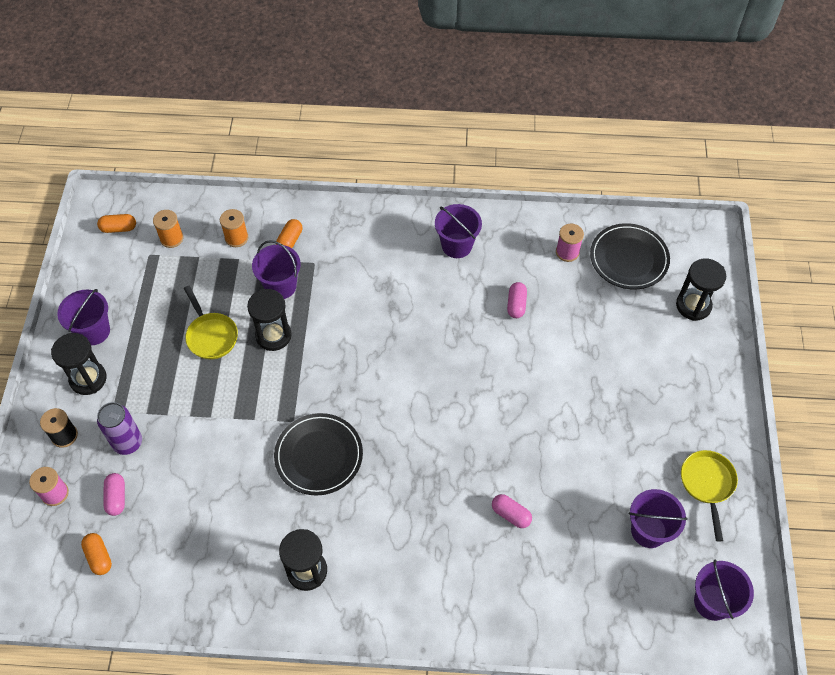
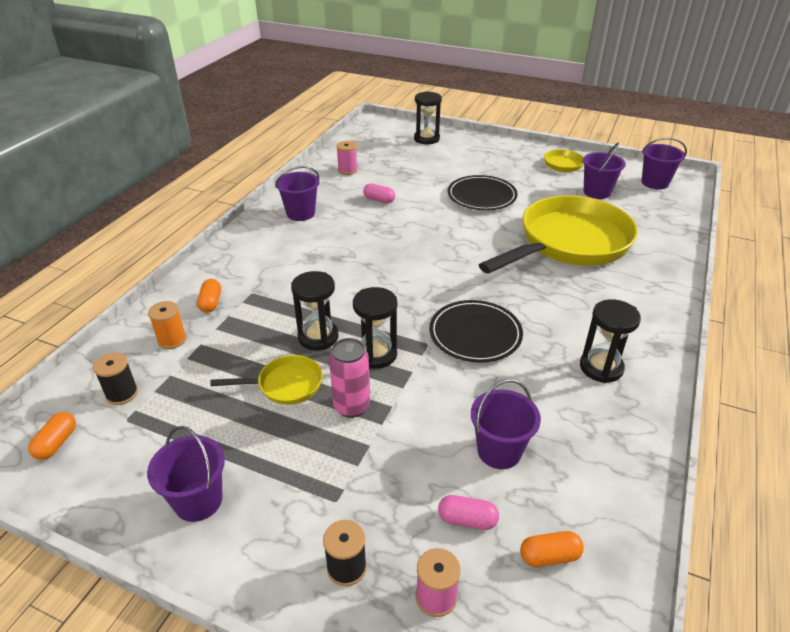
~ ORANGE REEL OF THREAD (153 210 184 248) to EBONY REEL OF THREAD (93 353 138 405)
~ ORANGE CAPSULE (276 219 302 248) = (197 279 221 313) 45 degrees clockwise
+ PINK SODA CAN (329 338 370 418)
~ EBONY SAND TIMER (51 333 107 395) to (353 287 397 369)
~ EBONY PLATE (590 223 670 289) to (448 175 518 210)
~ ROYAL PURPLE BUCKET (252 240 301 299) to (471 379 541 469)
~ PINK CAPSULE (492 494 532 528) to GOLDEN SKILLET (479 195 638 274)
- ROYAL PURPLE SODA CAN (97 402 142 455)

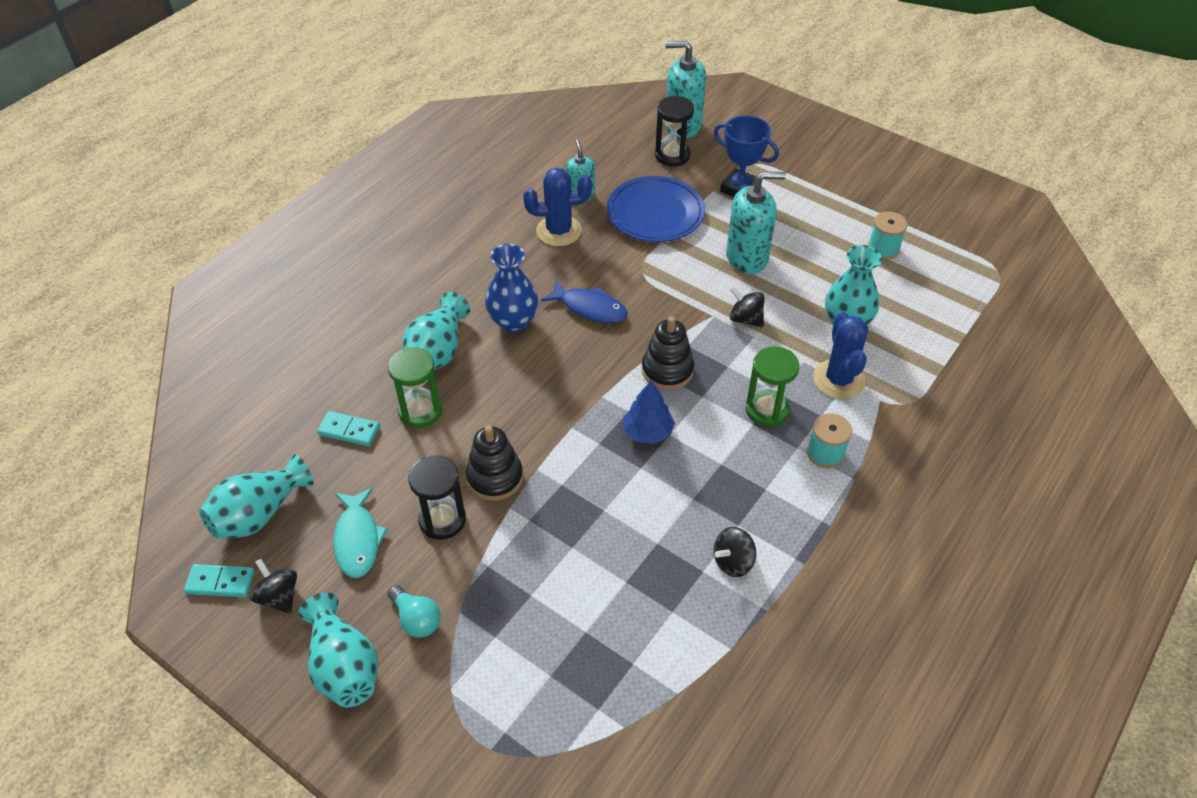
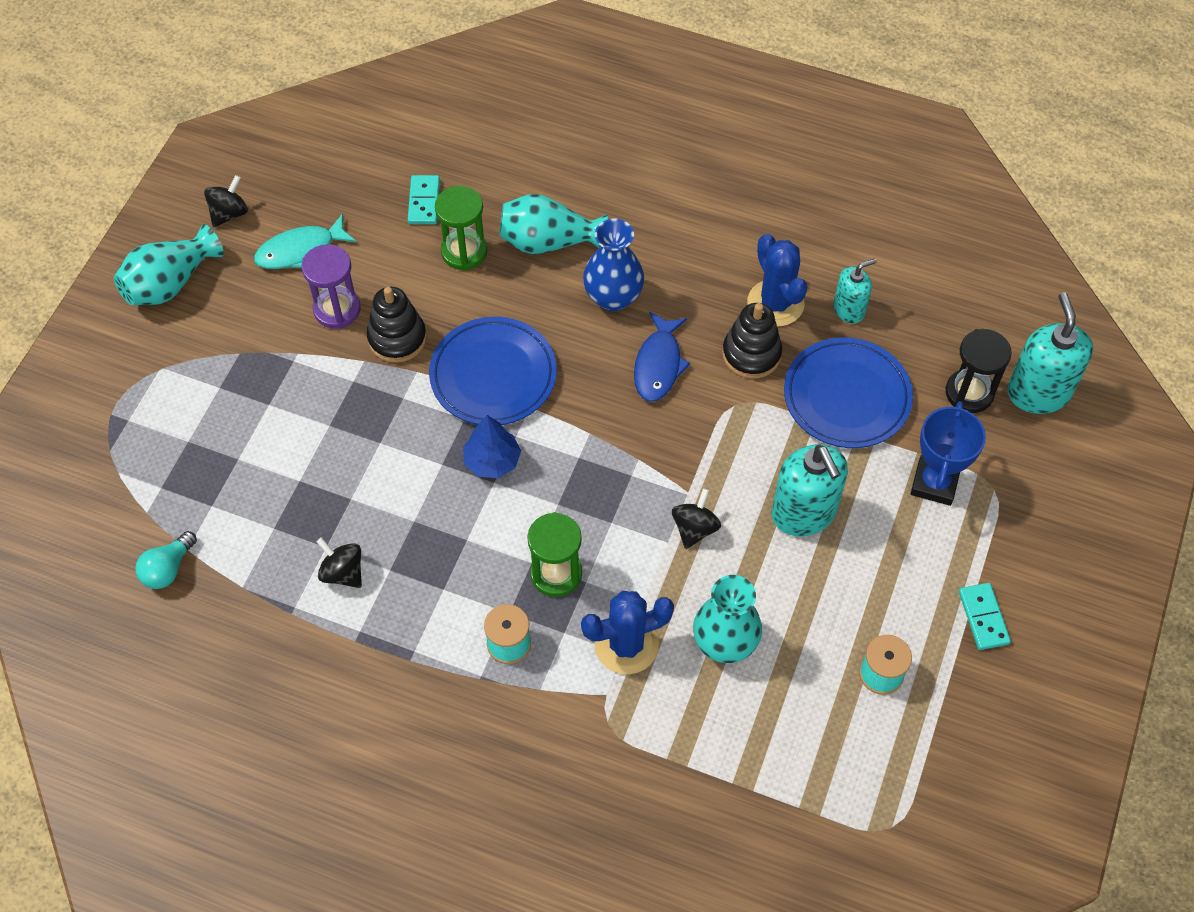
~ AQUA LIGHT BULB (387 585 440 638) to (135 531 197 589)
~ EBONY SAND TIMER (408 455 466 540) to ROYAL PURPLE SAND TIMER (301 244 361 329)
+ COBALT PLATE (429 317 557 425)
~ EBONY RING STACKER (642 316 694 390) to (722 303 782 379)
~ AQUA DOMINO PIECE (184 564 254 597) to (959 583 1011 650)
- AQUA FLOWER VASE (199 454 314 539)

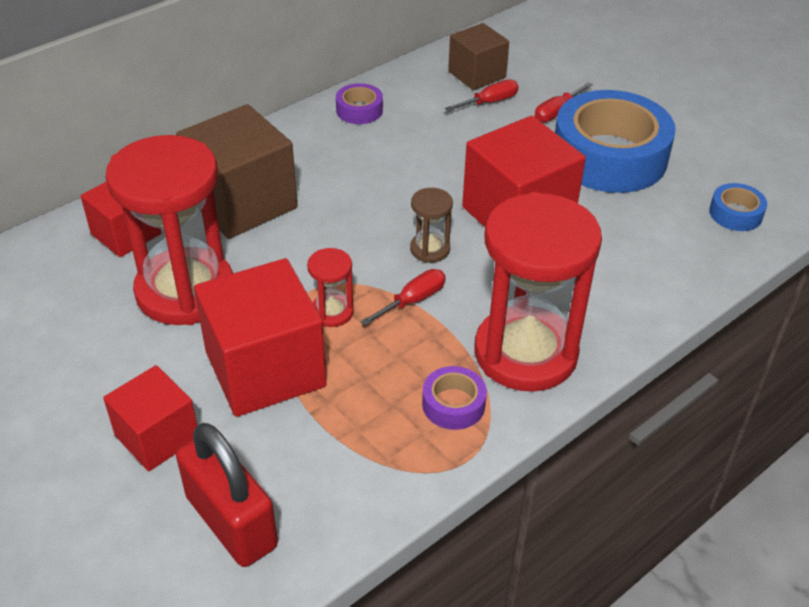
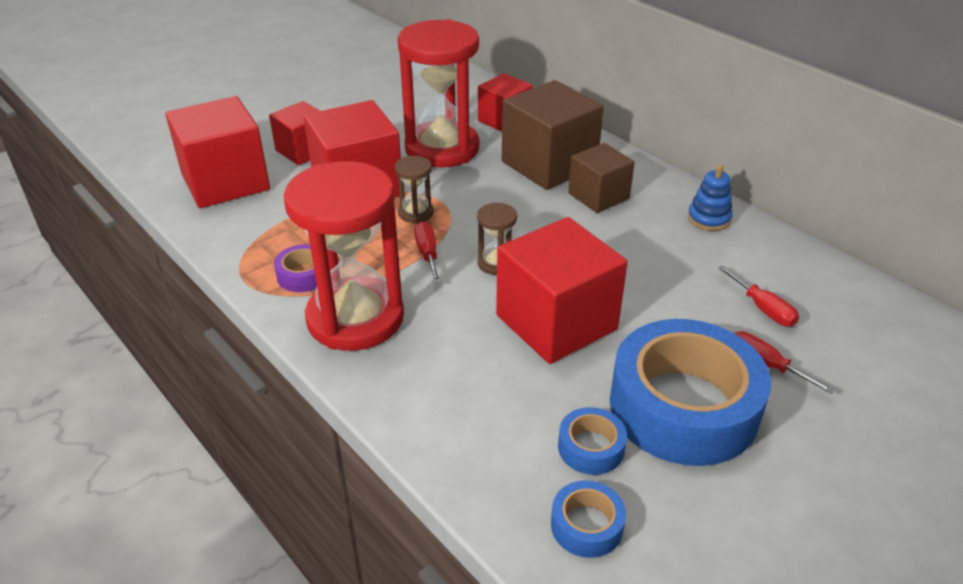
~ RED PADLOCK (176 423 278 567) to RED BLOCK (165 96 270 208)
~ RED SAND TIMER (307 248 354 327) to BROWN SAND TIMER (394 156 434 223)
~ RED SCREWDRIVER (361 269 446 326) = (414 221 441 283) 150 degrees counterclockwise
+ COBALT TAPE (558 407 627 475)
~ BROWN BLOCK (448 23 509 90) to (568 143 635 213)
~ ROYAL PURPLE TAPE (336 83 383 124) to COBALT RING STACKER (688 164 733 231)

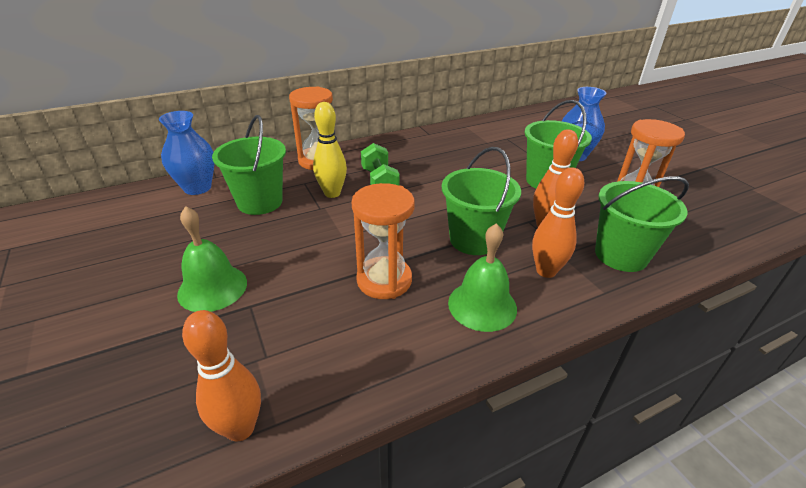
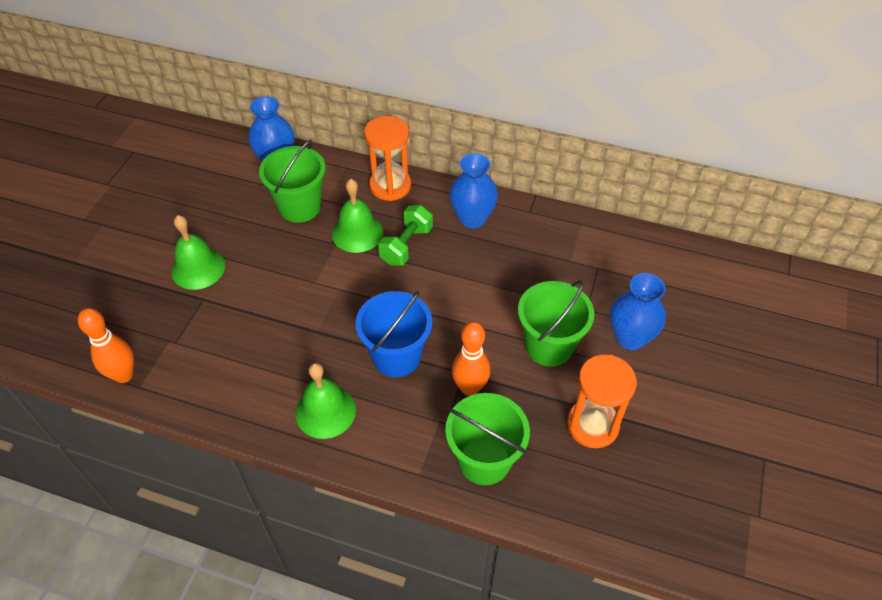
~ GOLDEN TENPIN (313 102 347 198) to LEAF-GREEN SCHOOL BELL (332 179 383 253)
~ LEAF-GREEN BUCKET (442 147 521 255) to COBALT BUCKET (355 291 432 377)
+ COBALT FLOWER VASE (449 153 498 228)
- ORANGE SAND TIMER (351 183 415 299)
- ORANGE TENPIN (532 167 584 278)

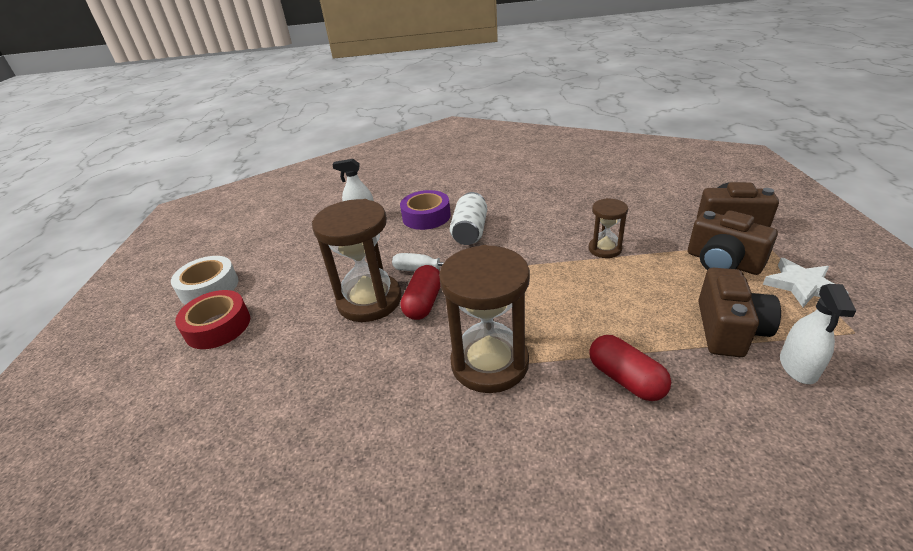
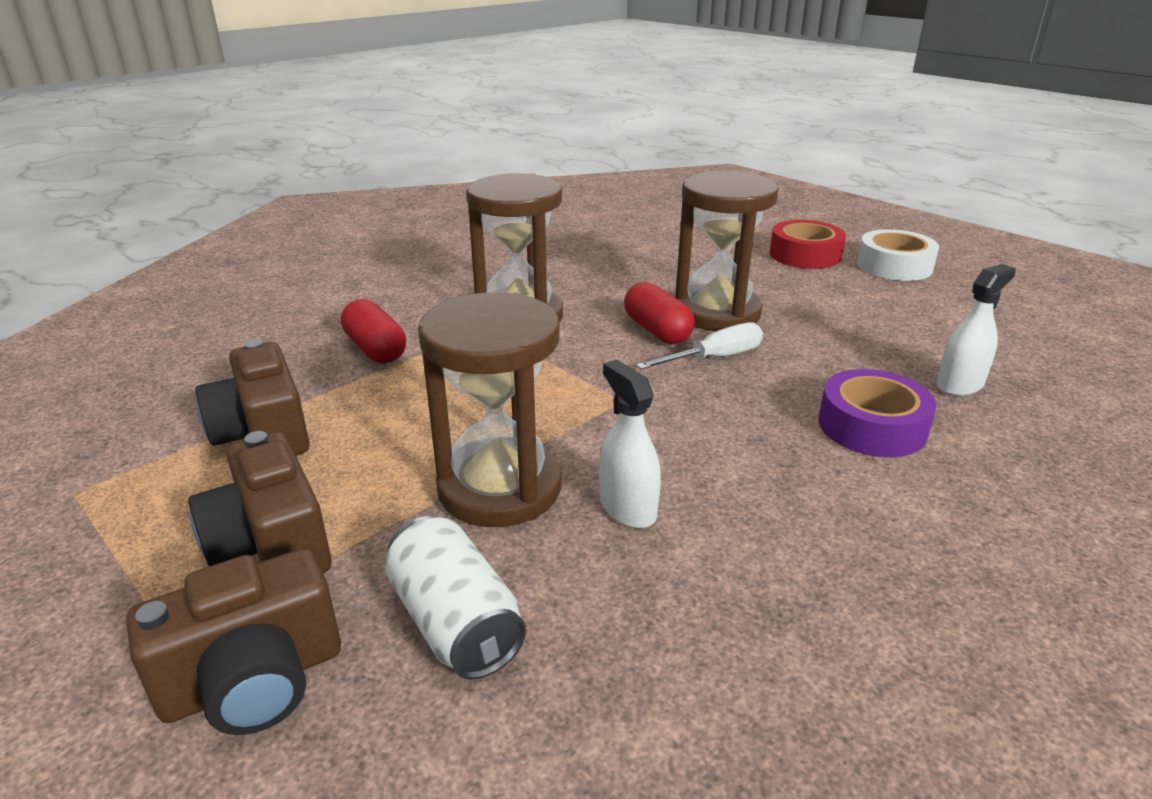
~ BROWN COMPACT CAMERA (688 210 778 275) = (188 431 331 573) 120 degrees counterclockwise
~ RED CAPSULE (589 335 671 401) = (341 299 406 363) 45 degrees clockwise
~ SNOW-WHITE SODA CAN (450 192 487 245) to (384 516 526 680)
~ BROWN SAND TIMER (589 198 628 258) = (418 292 561 527) x1.86
~ SNOW-WHITE SPRAY BOTTLE (780 284 856 384) to (599 360 661 528)
- SNOW-WHITE STAR SHAPE (763 258 848 307)

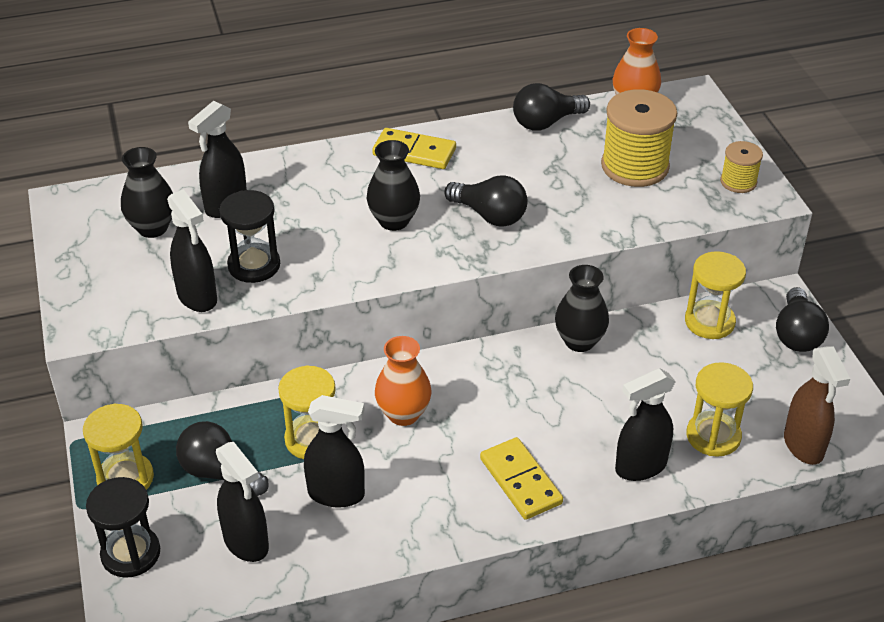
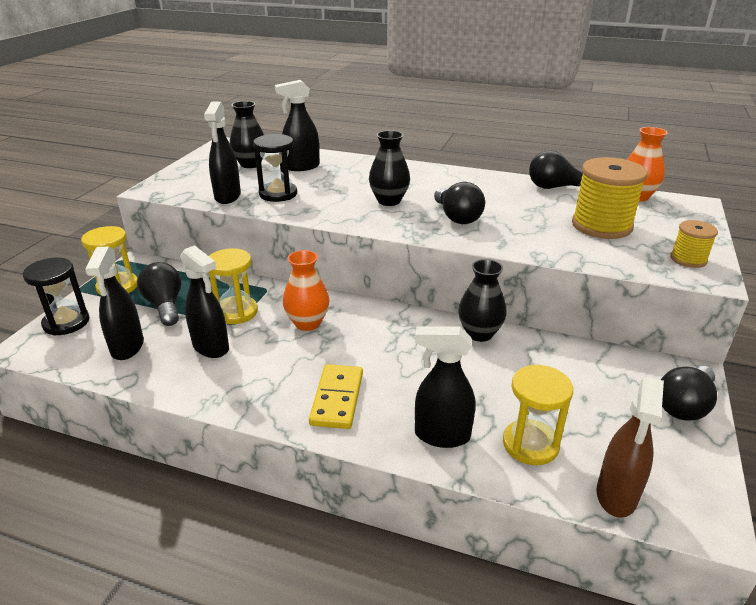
- GOLDEN DOMINO PIECE (372 128 456 169)
- GOLDEN SAND TIMER (685 251 746 339)

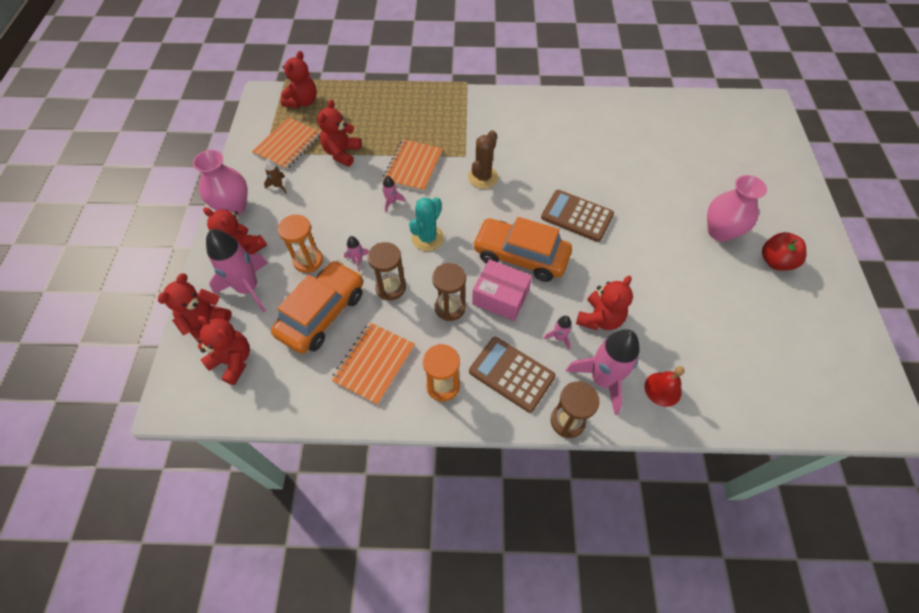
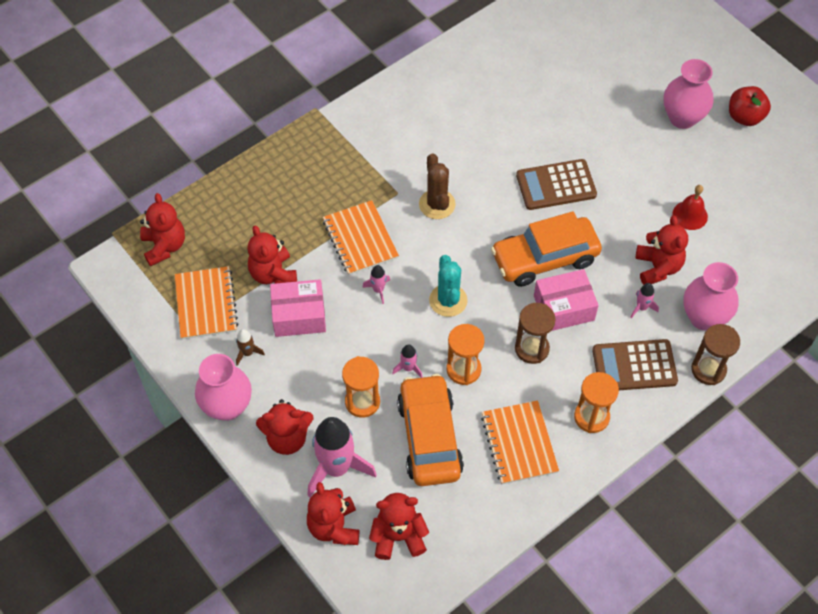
+ PINK BOX (270 279 326 337)
~ BROWN SAND TIMER (368 242 406 300) to ORANGE SAND TIMER (447 324 485 385)
~ RED SCHOOL BELL (645 366 685 407) to (673 185 708 230)
~ PINK SPACESHIP (566 329 640 415) to PINK FLOWER VASE (684 262 739 330)

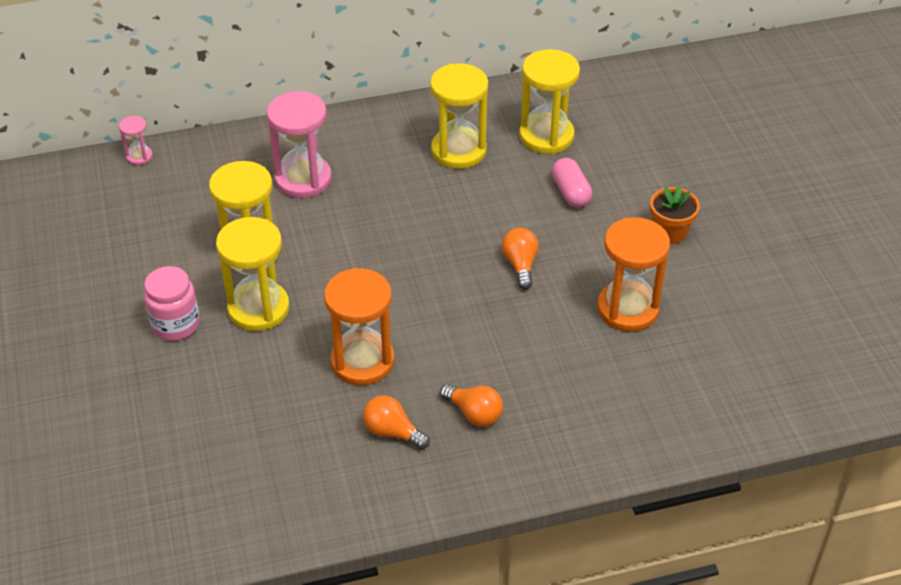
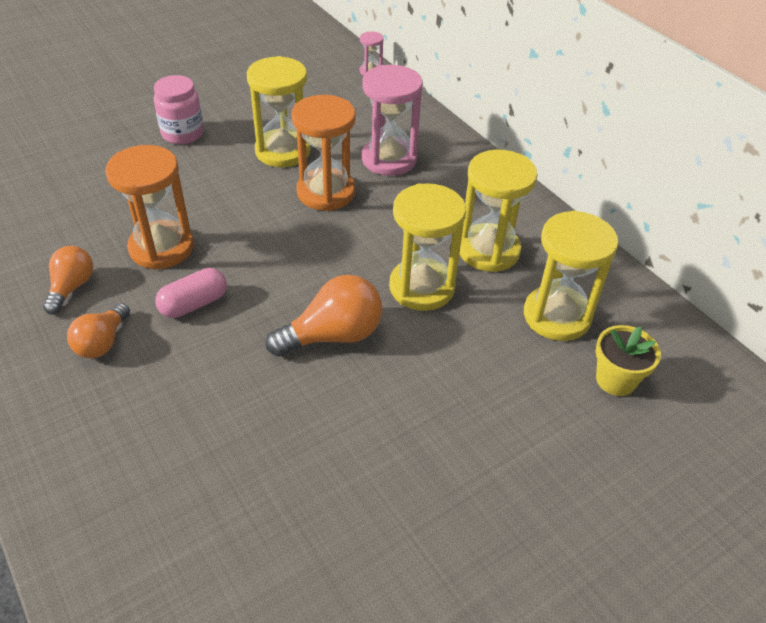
~ PINK CAPSULE (552 158 592 208) to (155 268 227 318)
~ ORANGE LIGHT BULB (502 228 539 289) = (266 275 382 357) x1.56
~ ORANGE SAND TIMER (597 217 670 332) to (291 95 356 211)
~ GOLDEN SAND TIMER (216 217 290 331) to (389 183 466 311)
+ GOLDEN PLANT POT (596 325 661 396)
- ORANGE PLANT POT (650 186 700 244)

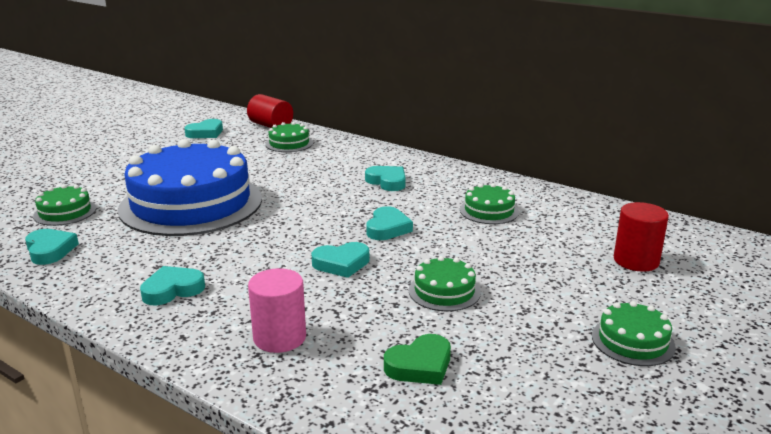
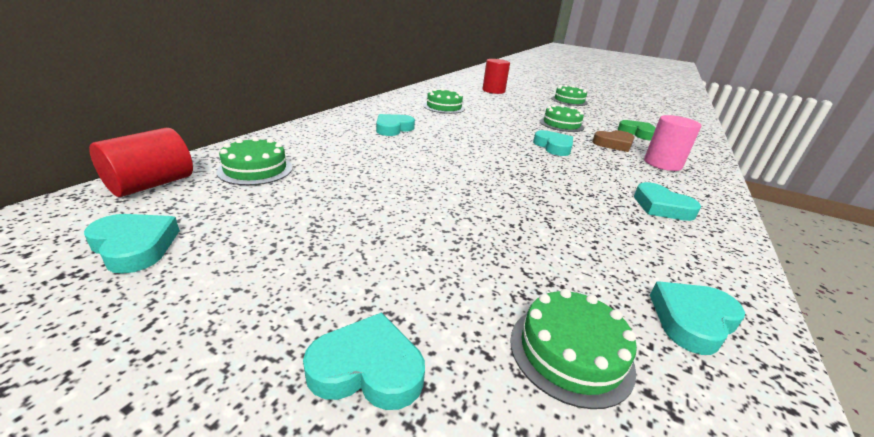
~ AQUA HEART SHAPE (366 206 413 240) to (303 312 425 410)
+ BROWN HEART SHAPE (592 130 635 152)
- COBALT GATEAU (118 139 262 236)

